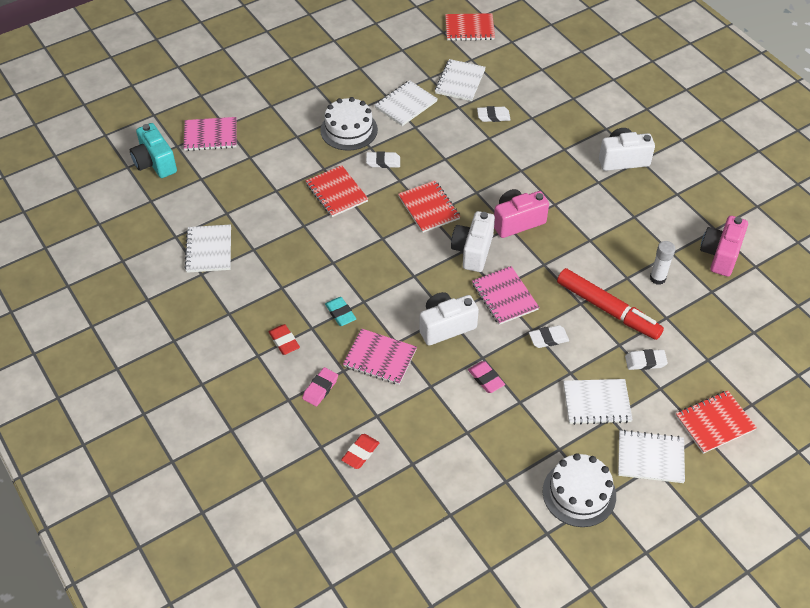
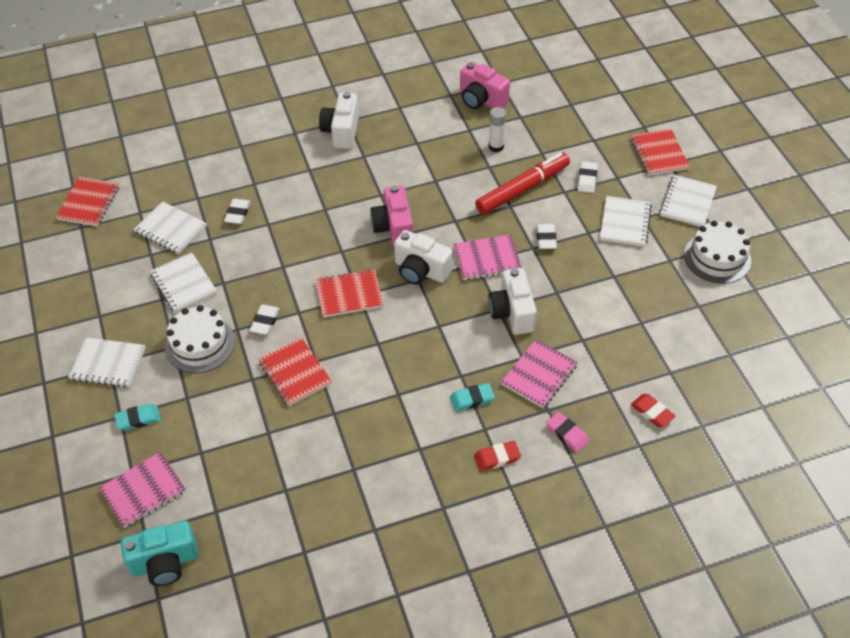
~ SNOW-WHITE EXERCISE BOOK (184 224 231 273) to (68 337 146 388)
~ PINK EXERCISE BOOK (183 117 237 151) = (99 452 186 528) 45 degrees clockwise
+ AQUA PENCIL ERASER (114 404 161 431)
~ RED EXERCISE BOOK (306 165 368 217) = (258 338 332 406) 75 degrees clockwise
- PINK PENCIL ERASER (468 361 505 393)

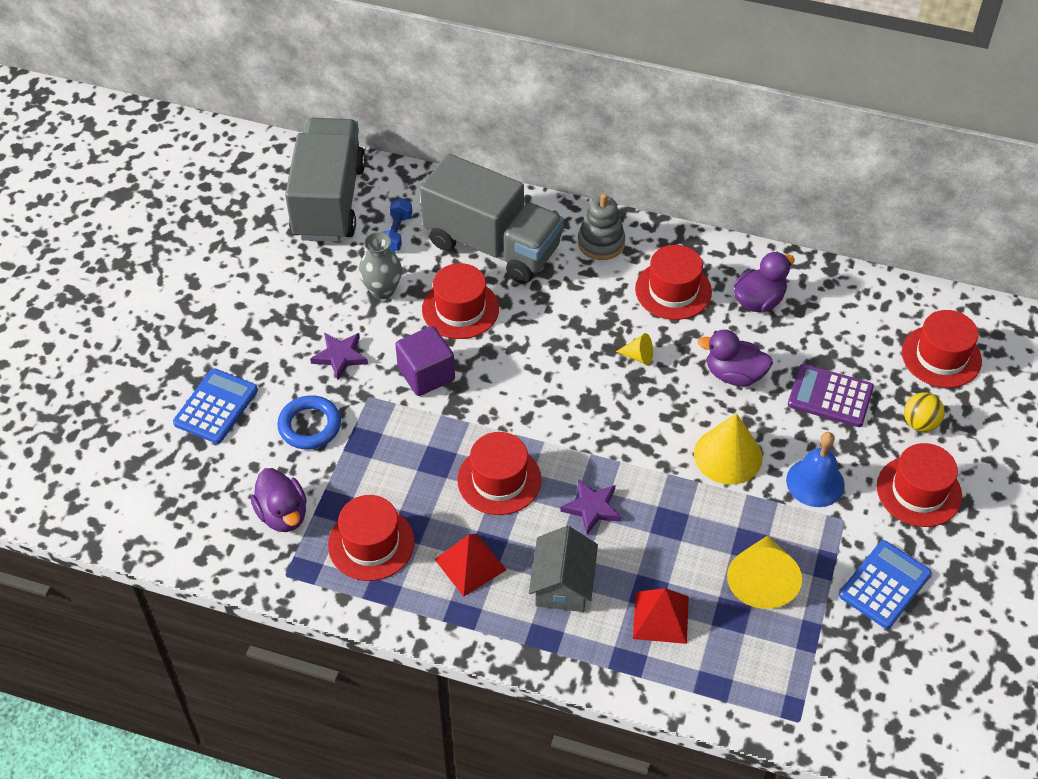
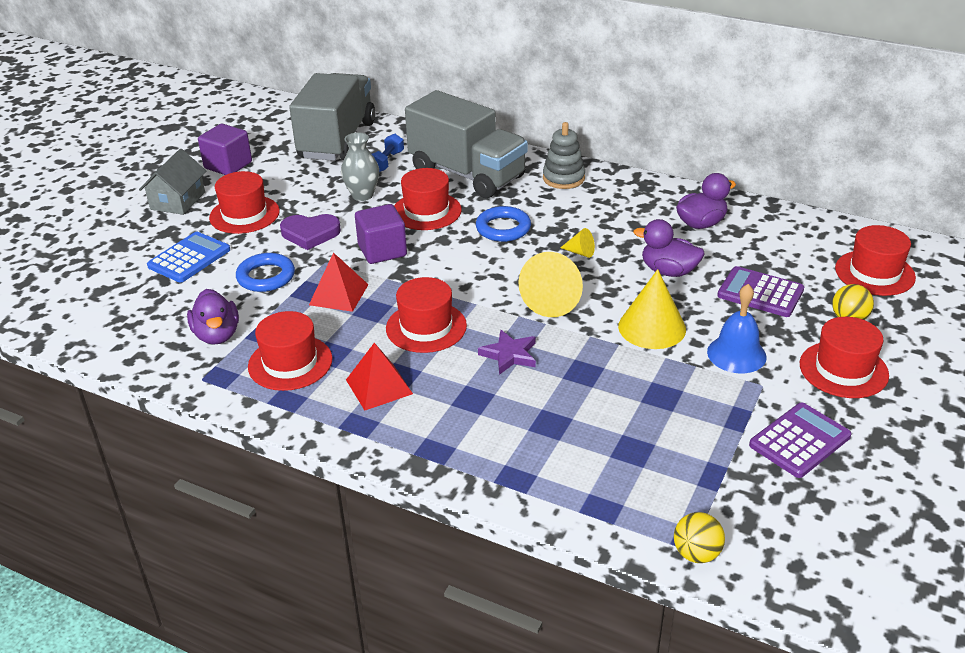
~ GRAY TOY HOUSE (529 526 598 612) to (139 149 206 215)
+ ROYAL PURPLE BLOCK (198 124 252 175)
~ RED TOP HAT (635 245 712 320) to (209 171 280 234)
~ ROYAL PURPLE STAR SHAPE (310 333 368 380) to ROYAL PURPLE HEART SHAPE (280 214 341 250)
~ RED SOLID PYRAMID (633 588 689 644) to (309 252 369 312)
+ COBALT HOOP (476 206 531 242)
~ GOLDEN CONE SHAPE (727 535 802 609) to (518 252 583 317)
+ GOLDEN SPHERE (674 512 725 563)
~ COBALT POCKET CALCULATOR (839 540 932 629) to ROYAL PURPLE POCKET CALCULATOR (749 403 851 478)

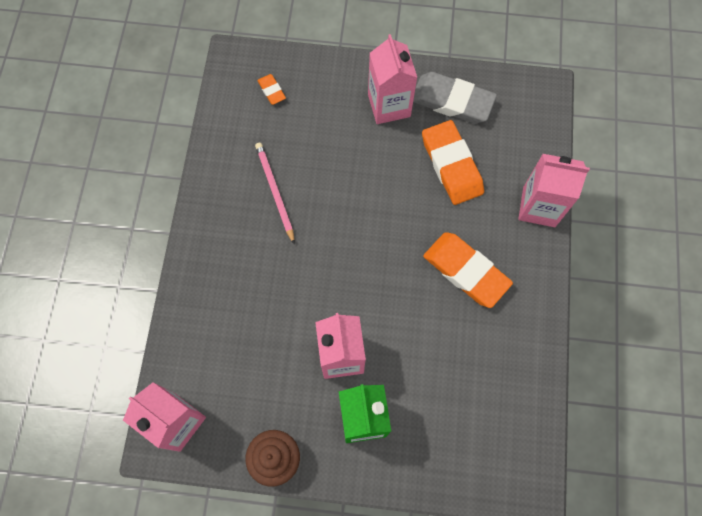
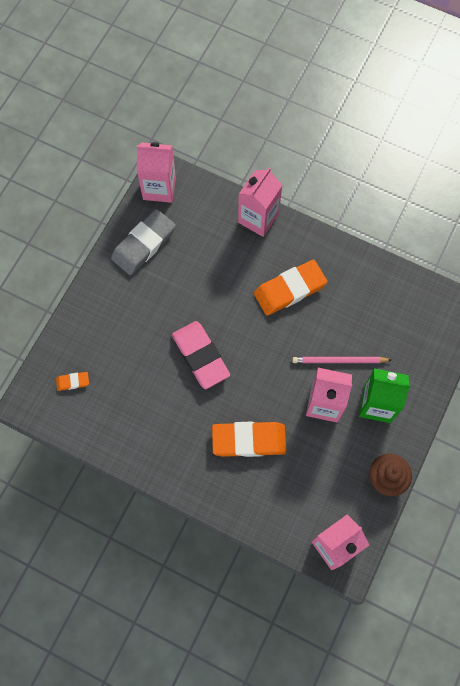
~ PINK CARTON (368 34 417 124) to (137 142 176 203)
+ PINK PENCIL ERASER (172 321 230 389)
~ ORANGE PENCIL ERASER (422 120 484 205) to (212 422 286 457)
~ PINK LEAD PENCIL (255 143 295 244) to (292 357 391 363)

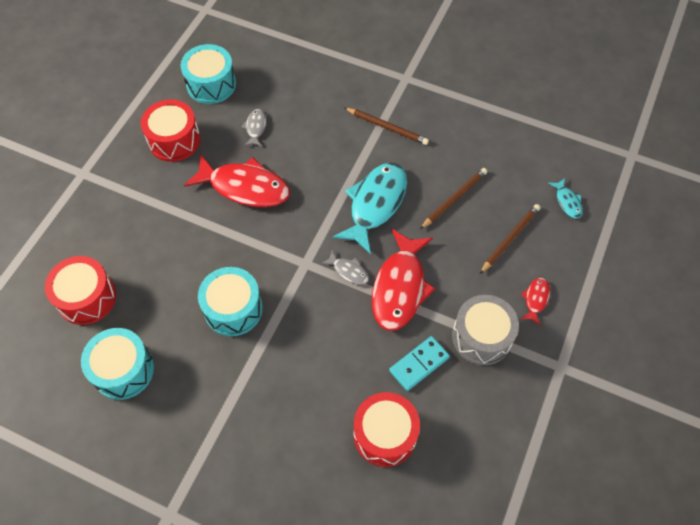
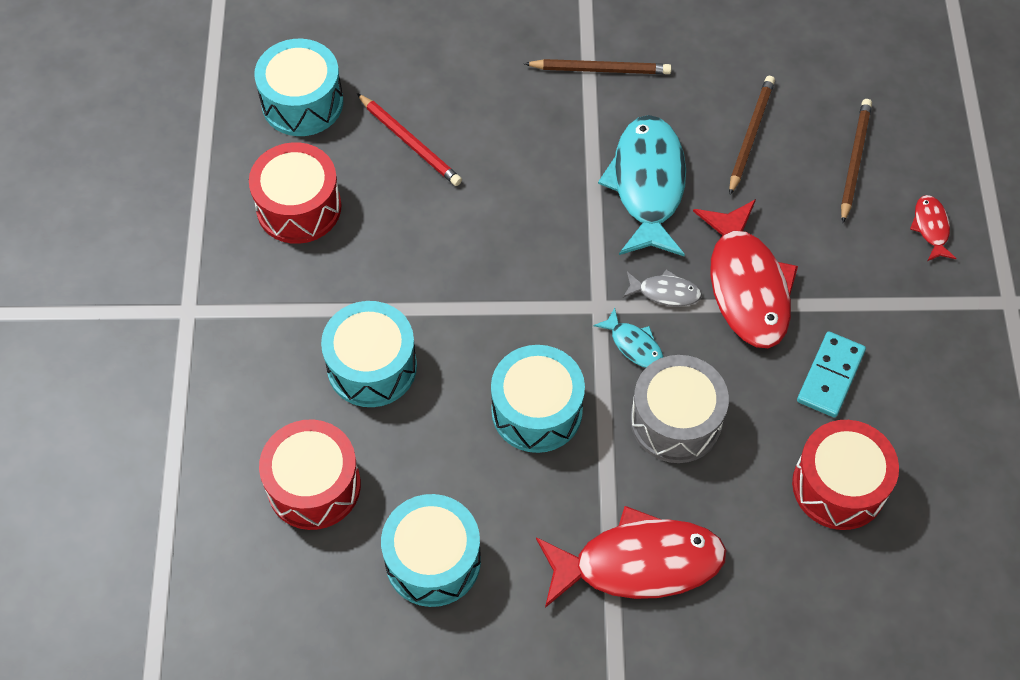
+ AQUA SNARE DRUM (321 301 417 407)
~ GRAY FISH FIGURE (241 109 266 147) to RED LEAD PENCIL (357 93 462 186)
~ RED FISH FIGURE (184 154 290 207) to (536 506 726 608)
~ AQUA FISH FIGURE (549 178 583 219) to (593 307 663 368)
~ GRAY SNARE DRUM (452 295 519 365) to (630 355 729 463)

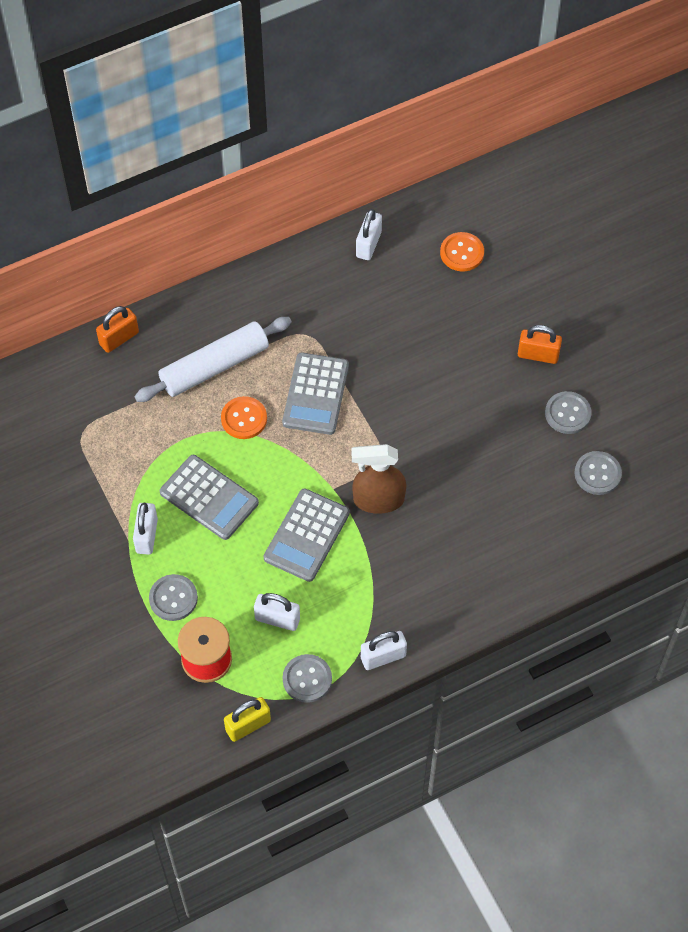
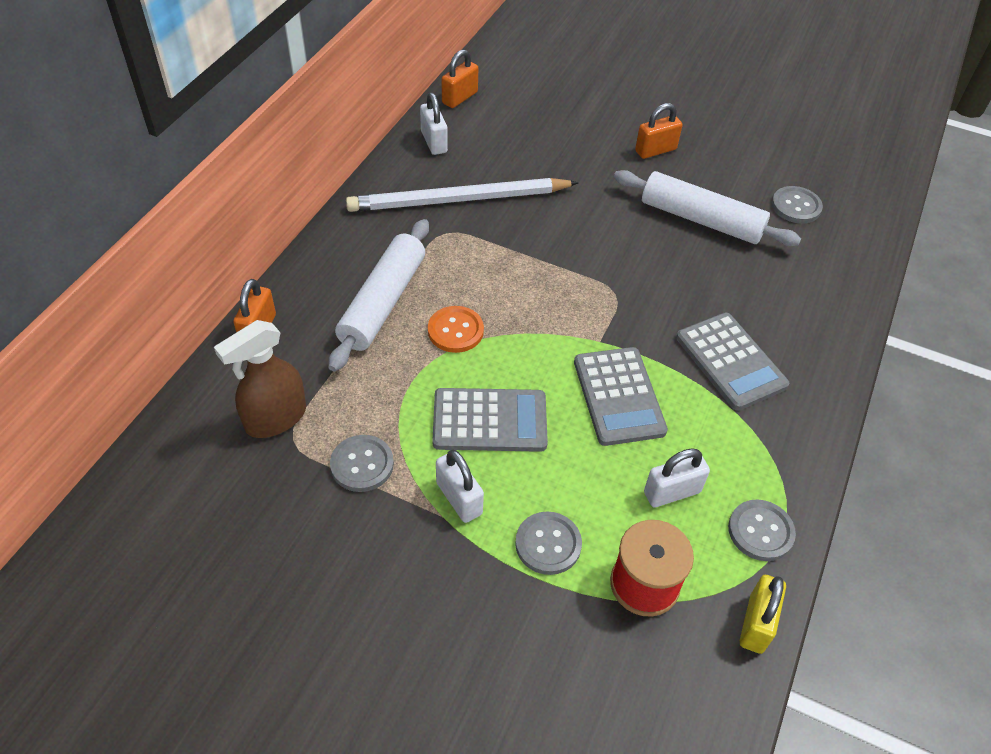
~ BROWN SPRAY BOTTLE (351 444 406 514) to (214 320 306 438)
~ GRAY SHIRT BUTTON (545 391 591 434) to (330 435 394 492)
+ SNOW-WHITE LEAD PENCIL (346 178 579 212)
+ ORANGE PADLOCK (442 49 478 108)
+ SNOW-WHITE ROLLING PIN (614 170 801 246)
~ GRAY POCKET CALCULATOR (282 352 349 435) to (676 313 789 411)
- SNOW-WHITE PADLOCK (361 631 407 670)
- ORANGE SHIRT BUTTON (440 232 484 271)

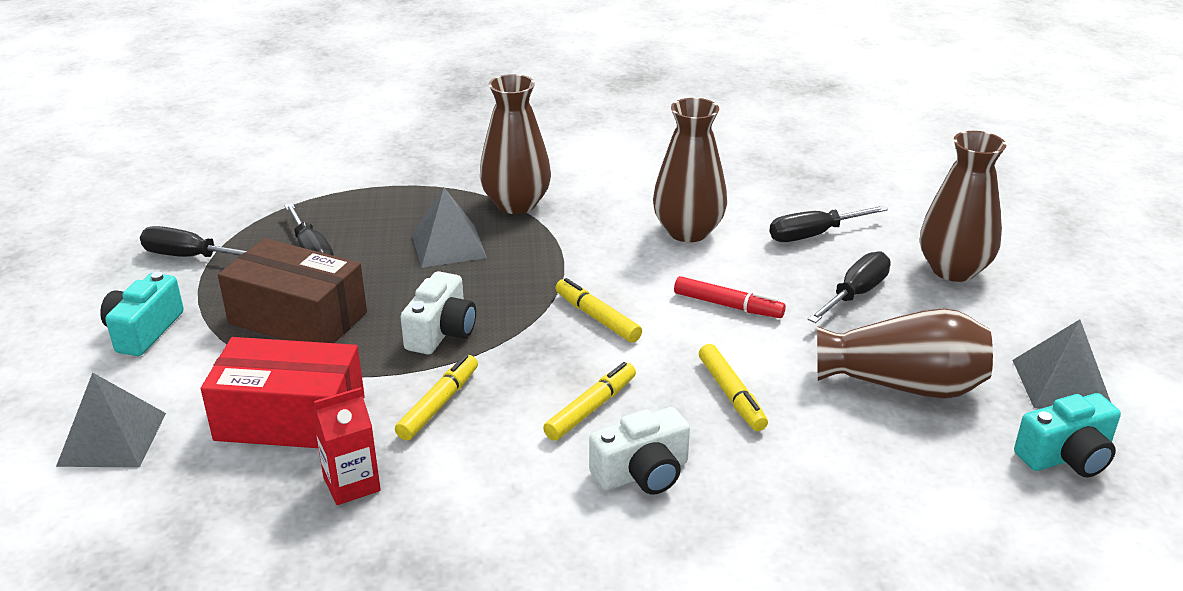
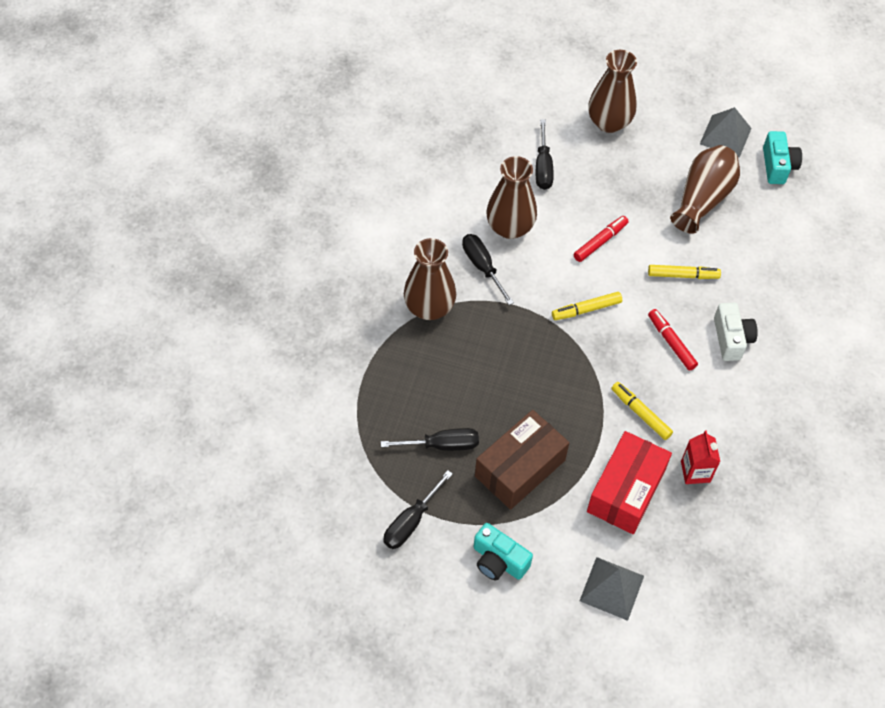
~ EBONY SCREWDRIVER (807 251 891 323) to (462 234 514 305)
~ GOLDEN FELT PEN (543 362 636 441) to RED FELT PEN (648 309 698 371)
- SNOW-WHITE COMPACT CAMERA (401 271 476 354)
- GRAY SOLID PYRAMID (412 188 487 268)

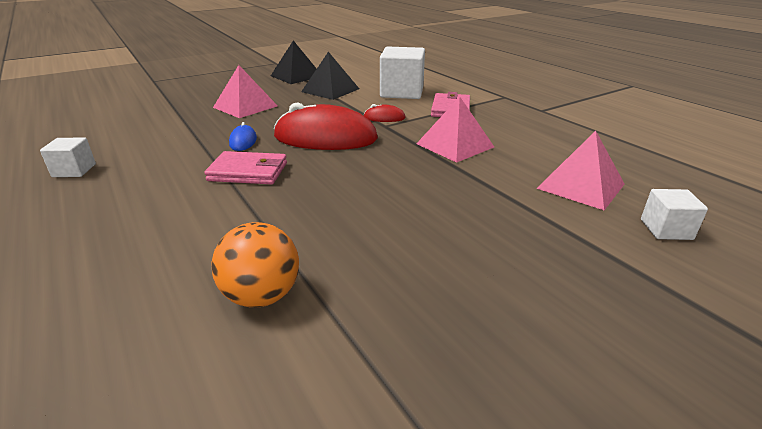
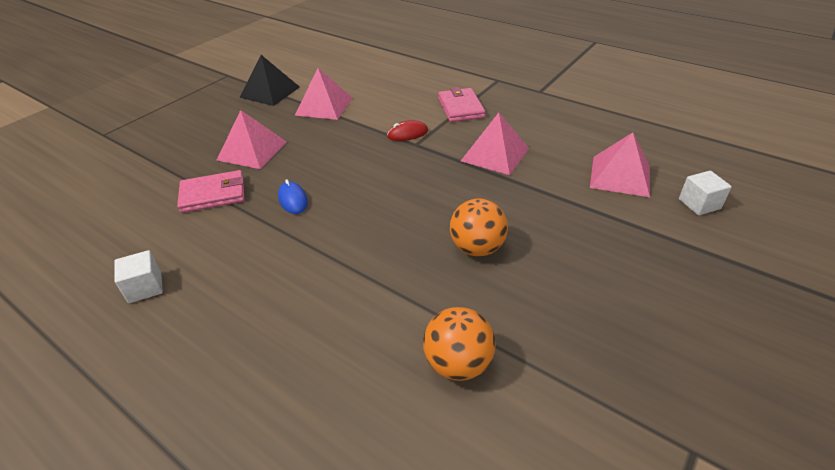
~ PINK WALLET (204 151 287 184) to (177 170 245 213)
~ EBONY SOLID PYRAMID (301 52 359 100) to PINK SOLID PYRAMID (295 68 353 120)
+ ORANGE SPHERE (450 198 508 256)
- RED PC MOUSE (274 102 378 150)
- SNOW-WHITE BLOCK (380 46 425 99)

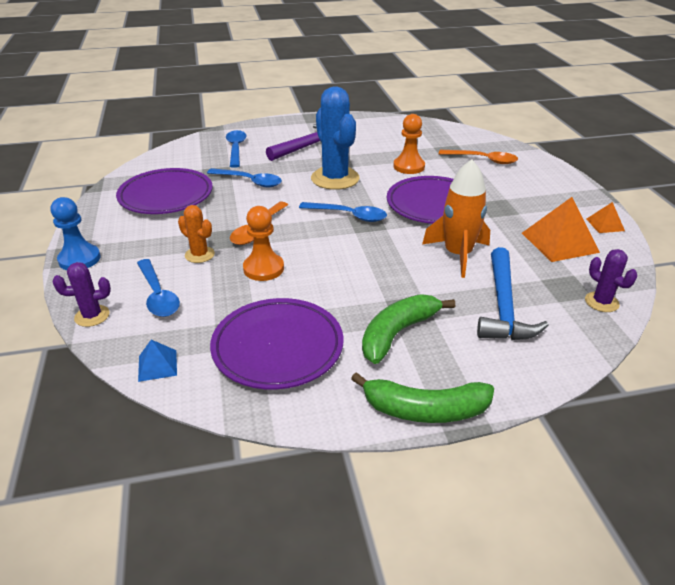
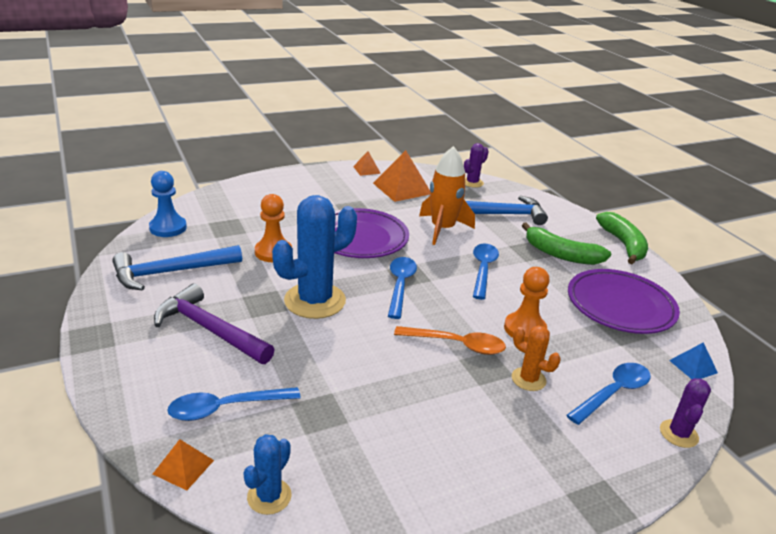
+ COBALT HAMMER (112 245 242 290)
~ COBALT GAME PAWN (51 197 101 270) to (149 171 187 237)
+ ORANGE SOLID PYRAMID (153 439 214 490)
+ COBALT CACTUS (243 434 291 515)
~ COBALT SPOON (207 168 282 187) to (473 244 499 300)
~ ORANGE CACTUS (178 205 215 263) = (512 325 561 391) 75 degrees counterclockwise
~ ROYAL PURPLE CACTUS (53 262 111 327) = (660 378 711 448) 45 degrees clockwise
- ROYAL PURPLE PLATE (116 168 213 214)
- ORANGE SPOON (439 150 518 164)

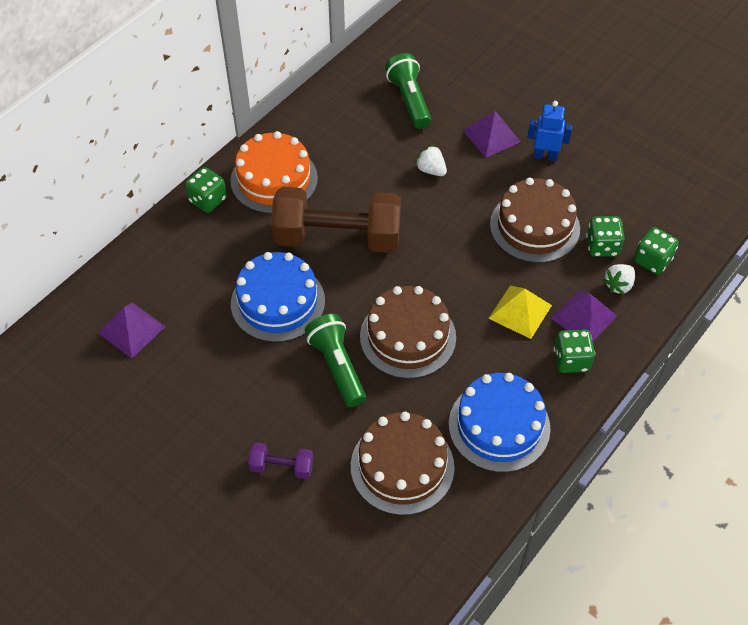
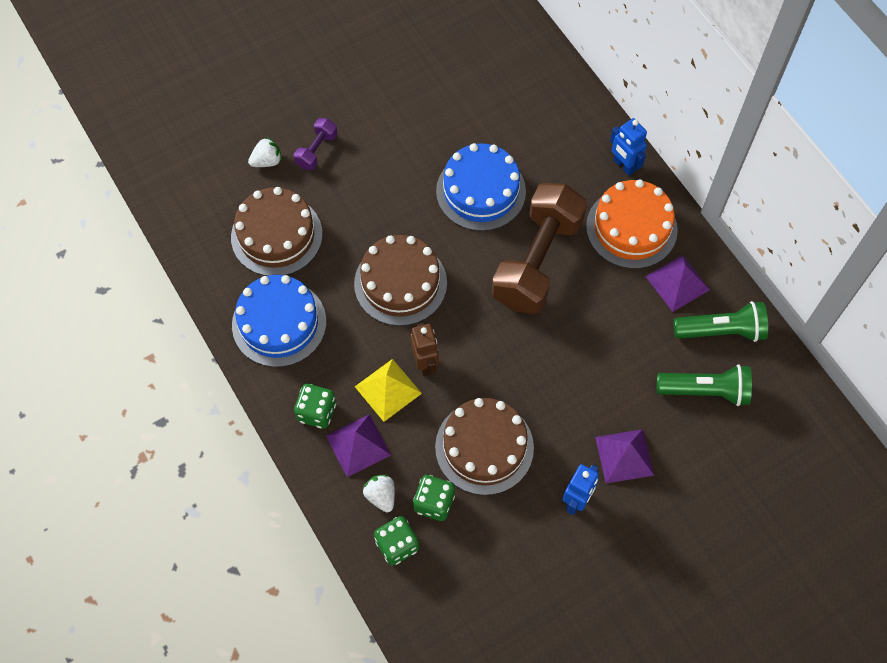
~ SNOW-WHITE BERRY (415 145 447 176) to (248 137 282 167)
+ BROWN ROBOT (410 323 439 376)
~ LEAF-GREEN DIE (185 167 227 213) to COBALT ROBOT (610 118 647 176)
~ ROYAL PURPLE SOLID PYRAMID (98 302 166 358) to (646 255 710 312)
~ LEAF-GREEN TORCH (305 314 366 407) to (673 301 768 342)

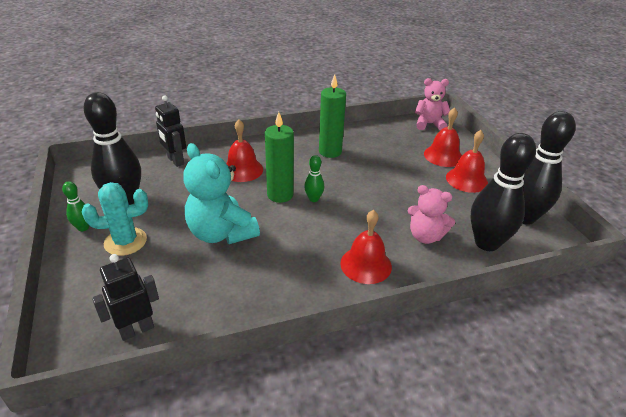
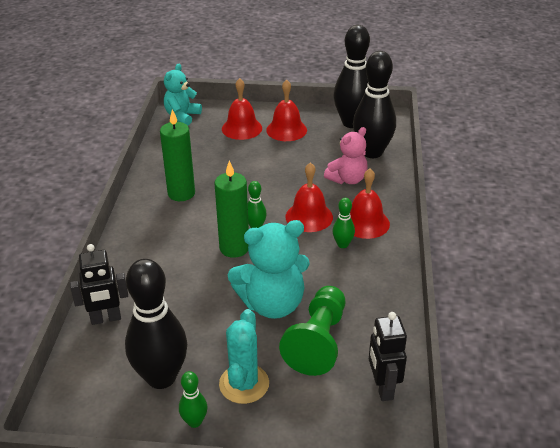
~ PINK TEDDY BEAR (415 78 450 130) to AQUA TEDDY BEAR (164 64 202 126)
+ LEAF-GREEN GAME PAWN (279 286 345 376)
~ RED SCHOOL BELL (226 119 263 182) to (285 162 333 232)
+ LEAF-GREEN TENPIN (332 198 355 248)

